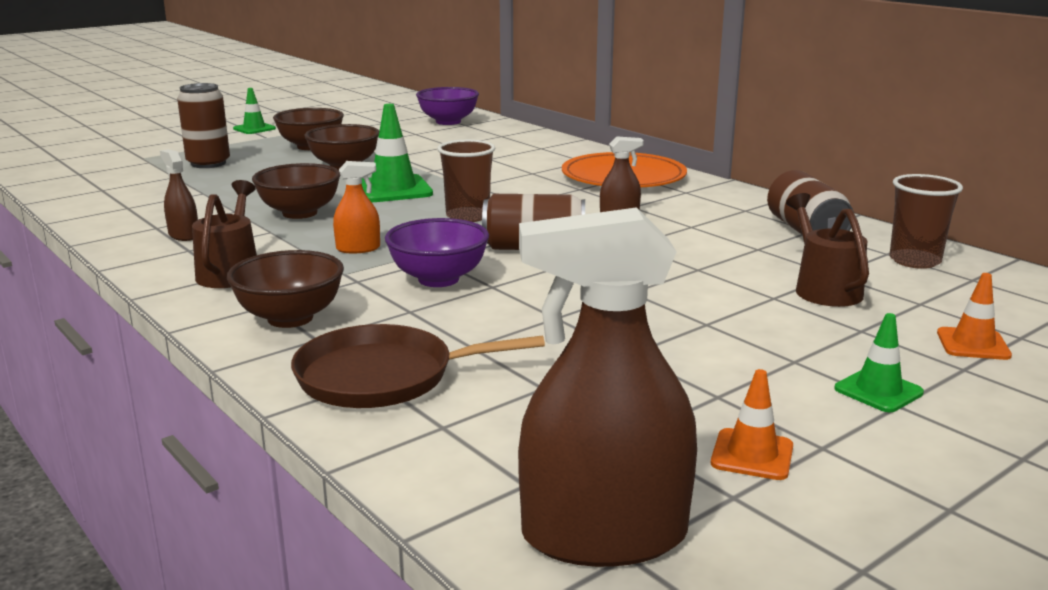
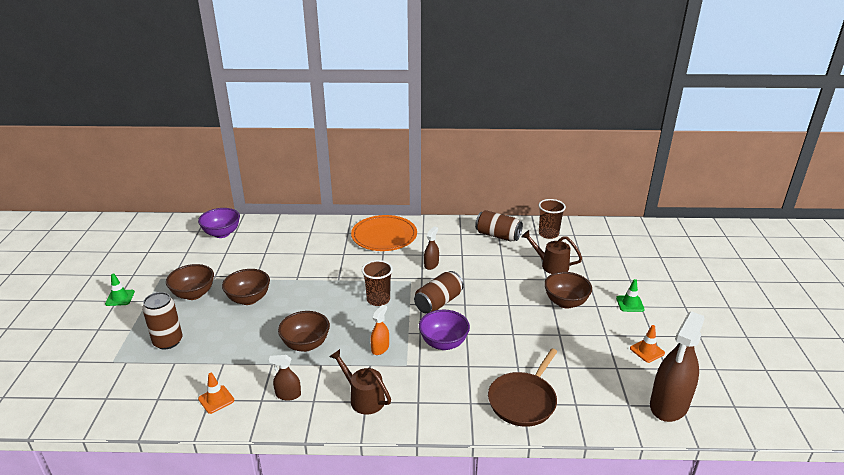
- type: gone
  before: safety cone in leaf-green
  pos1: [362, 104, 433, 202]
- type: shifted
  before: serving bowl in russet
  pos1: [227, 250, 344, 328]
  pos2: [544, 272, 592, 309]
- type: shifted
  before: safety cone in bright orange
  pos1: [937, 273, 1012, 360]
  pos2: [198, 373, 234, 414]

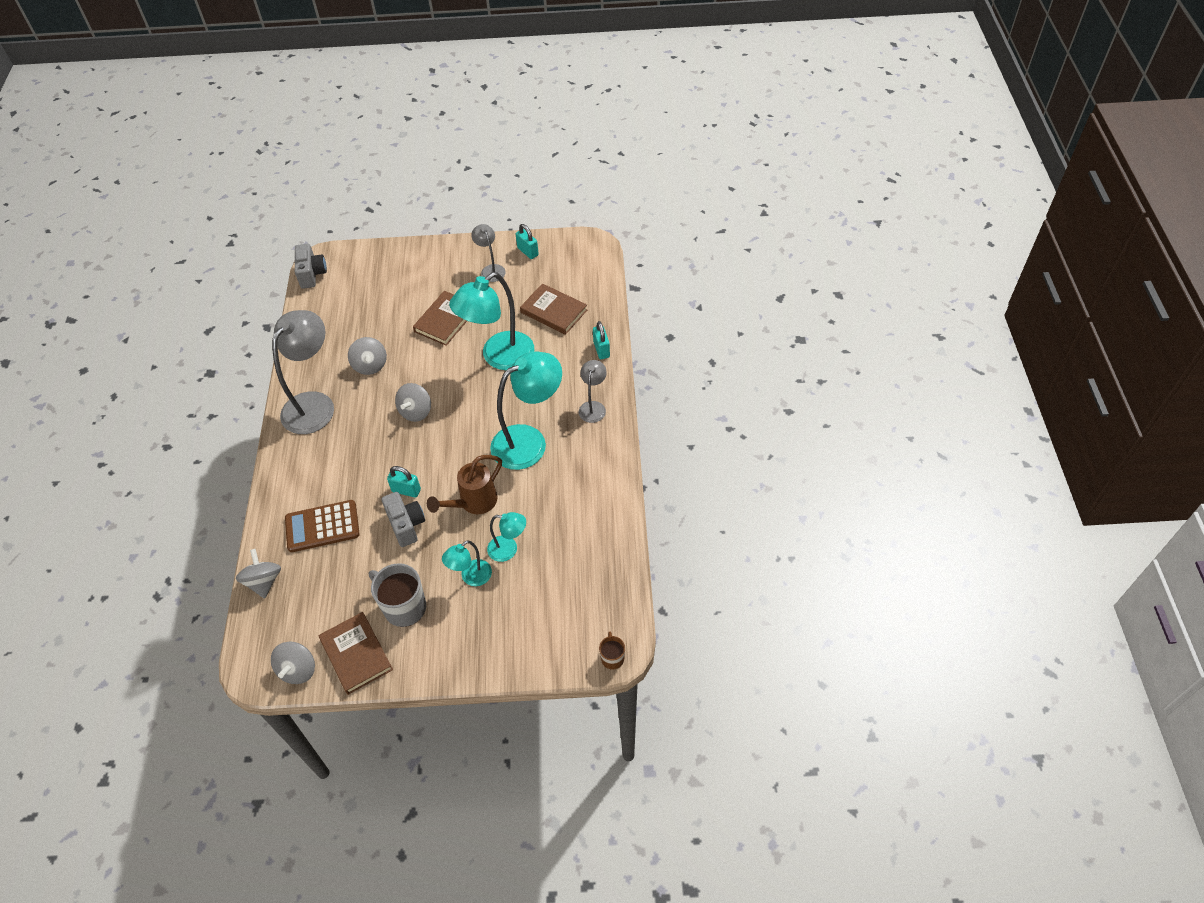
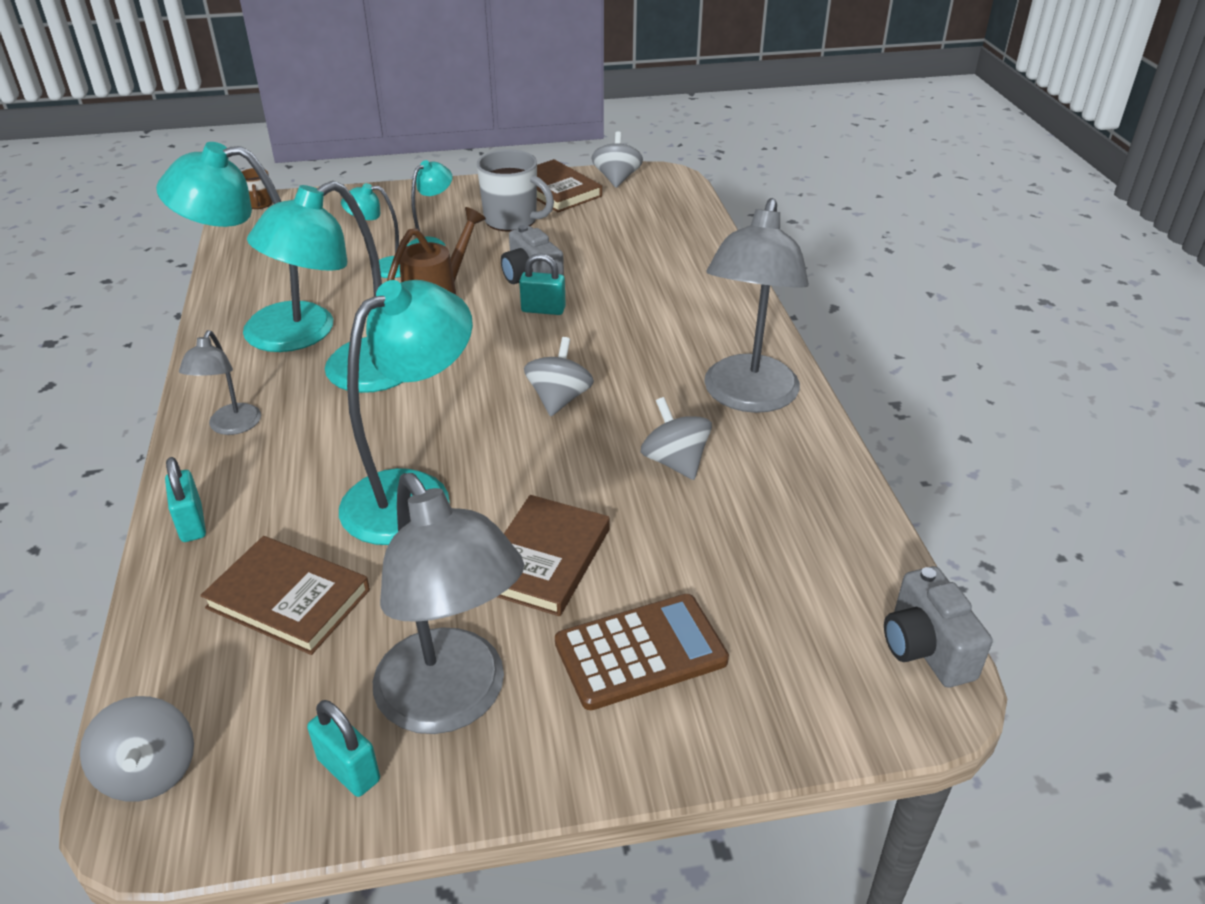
- type: new
  after: lamp in turquoise
  pos2: [156, 142, 333, 352]
- type: shifted
  before: whirligig in ash-grey
  pos1: [236, 549, 281, 599]
  pos2: [80, 696, 194, 801]
- type: shifted
  before: calculator in russet
  pos1: [285, 500, 360, 552]
  pos2: [555, 594, 729, 710]
- type: scaled
  before: lamp in ash-grey
  pos1: [471, 224, 506, 282]
  pos2: [373, 473, 524, 734]
  scale: 1.97

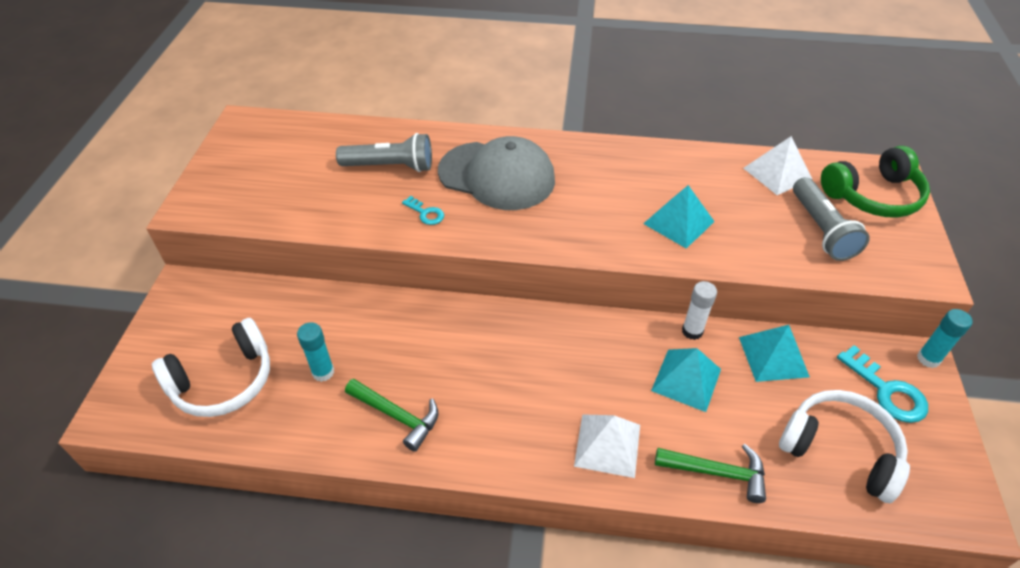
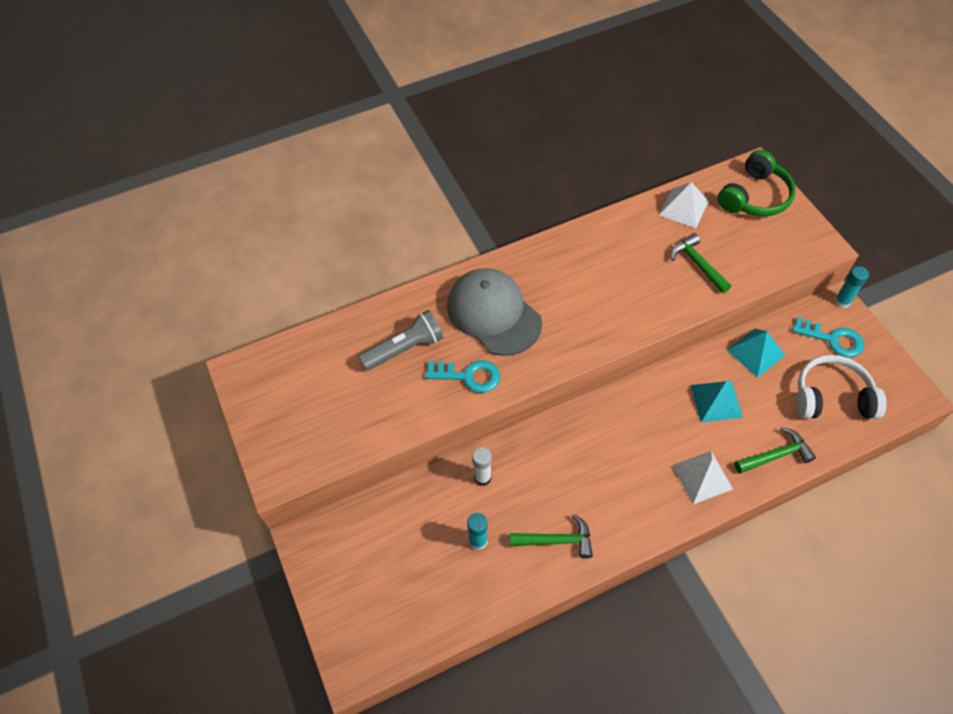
- type: gone
  before: over-ear headphones in snow-white
  pos1: [152, 318, 270, 417]
- type: gone
  before: pyramid shape in turquoise
  pos1: [643, 185, 715, 249]
- type: gone
  before: pocket torch in ash-grey
  pos1: [793, 177, 870, 261]
- type: new
  after: hammer in leaf-green
  pos2: [671, 233, 731, 293]
- type: shifted
  before: glue in snow-white
  pos1: [682, 281, 717, 340]
  pos2: [472, 447, 492, 486]
- type: rotated
  before: cap in ash-grey
  pos1: [438, 136, 555, 210]
  pos2: [447, 268, 542, 356]
  turn: -120
- type: scaled
  before: door key in turquoise
  pos1: [402, 196, 444, 225]
  pos2: [425, 360, 500, 393]
  scale: 1.74

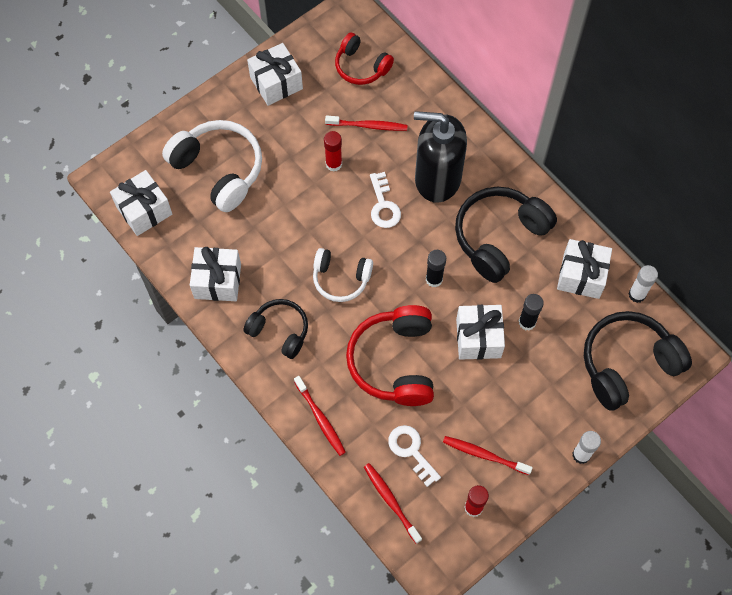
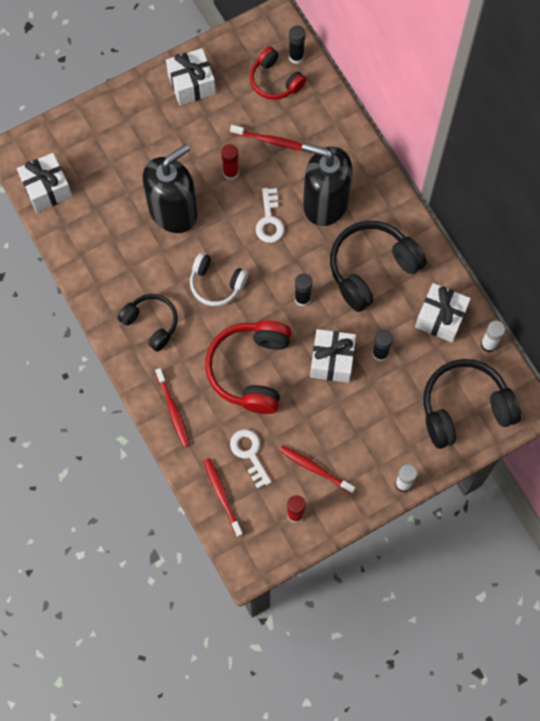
- type: gone
  before: over-ear headphones in snow-white
  pos1: [162, 120, 262, 212]
- type: gone
  before: gift in snow-white
  pos1: [190, 247, 241, 301]
- type: new
  after: pump bottle in black
  pos2: [143, 144, 198, 233]
- type: new
  after: glue in black
  pos2: [289, 25, 305, 64]

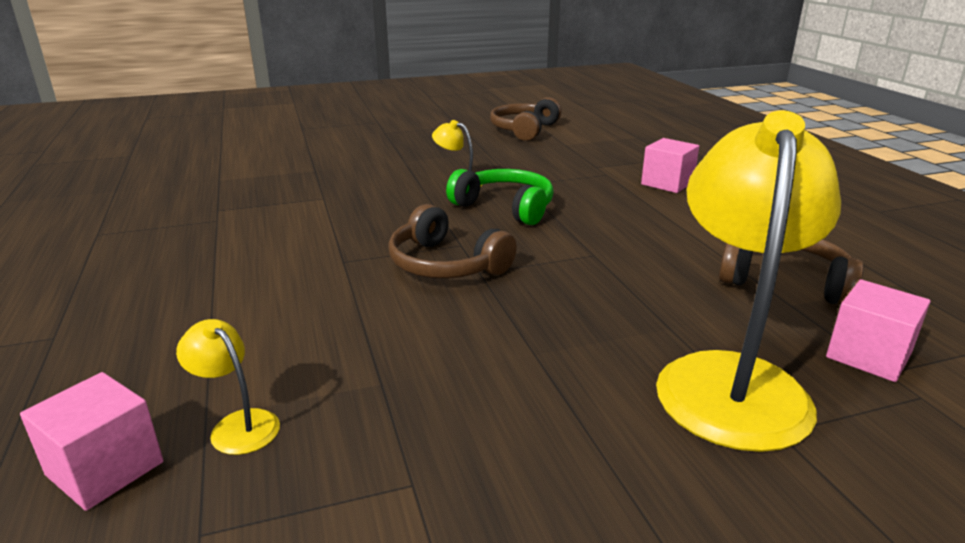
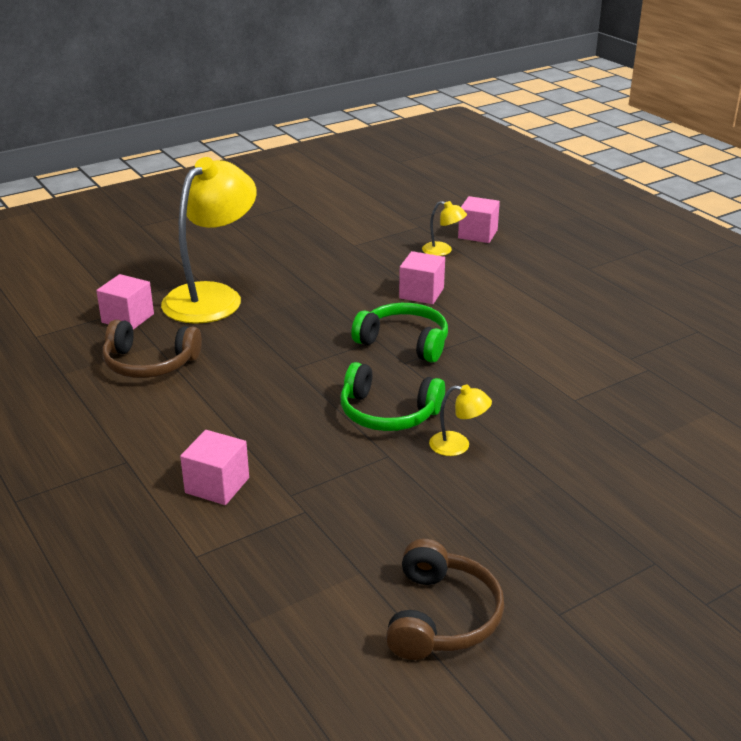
- type: new
  after: solid cube in rose-pink
  pos2: [399, 251, 445, 304]
- type: repainted
  before: over-ear headphones in russet
  after: over-ear headphones in leaf-green
  pos1: [388, 204, 517, 279]
  pos2: [351, 303, 448, 363]
- type: rotated
  before: lamp in bright yellow
  pos1: [656, 111, 841, 452]
  pos2: [161, 157, 257, 324]
  turn: -150

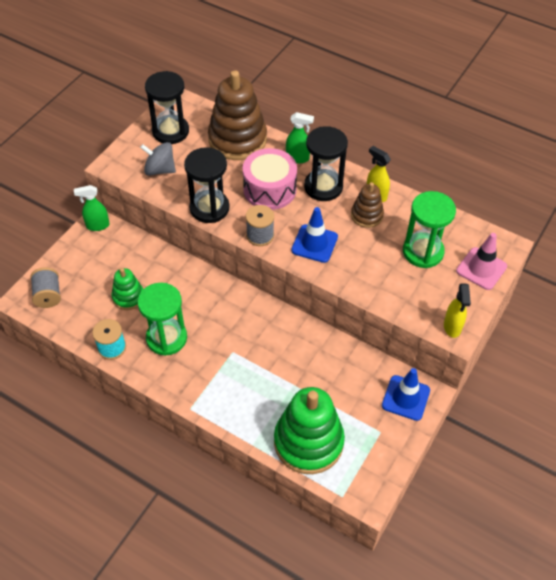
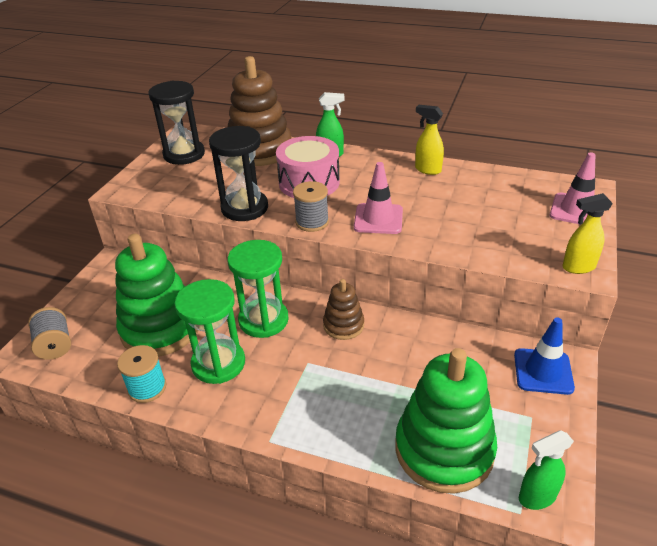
- type: gone
  before: whirligig in ash-grey
  pos1: [140, 142, 176, 176]
- type: gone
  before: sandglass in black
  pos1: [304, 126, 348, 201]
- type: shifted
  before: sprayer in leaf-green
  pos1: [74, 185, 110, 231]
  pos2: [519, 430, 574, 510]
- type: shifted
  before: ring stacker in russet
  pos1: [351, 182, 384, 228]
  pos2: [323, 279, 364, 340]
- type: shifted
  before: sandglass in leaf-green
  pos1: [403, 191, 456, 268]
  pos2: [227, 240, 289, 338]
- type: repainted
  before: safety cone in cobalt
  after: safety cone in rose-pink
  pos1: [291, 207, 338, 263]
  pos2: [354, 162, 403, 234]
- type: rotated
  before: sprayer in bright yellow
  pos1: [444, 283, 471, 338]
  pos2: [562, 193, 613, 274]
  turn: 90
- type: scaled
  before: ring stacker in leaf-green
  pos1: [112, 268, 143, 310]
  pos2: [115, 234, 198, 357]
  scale: 1.94

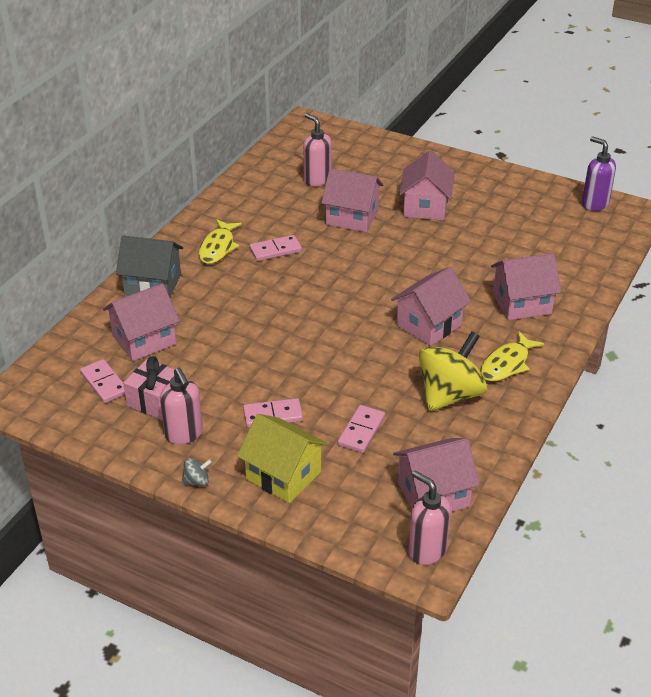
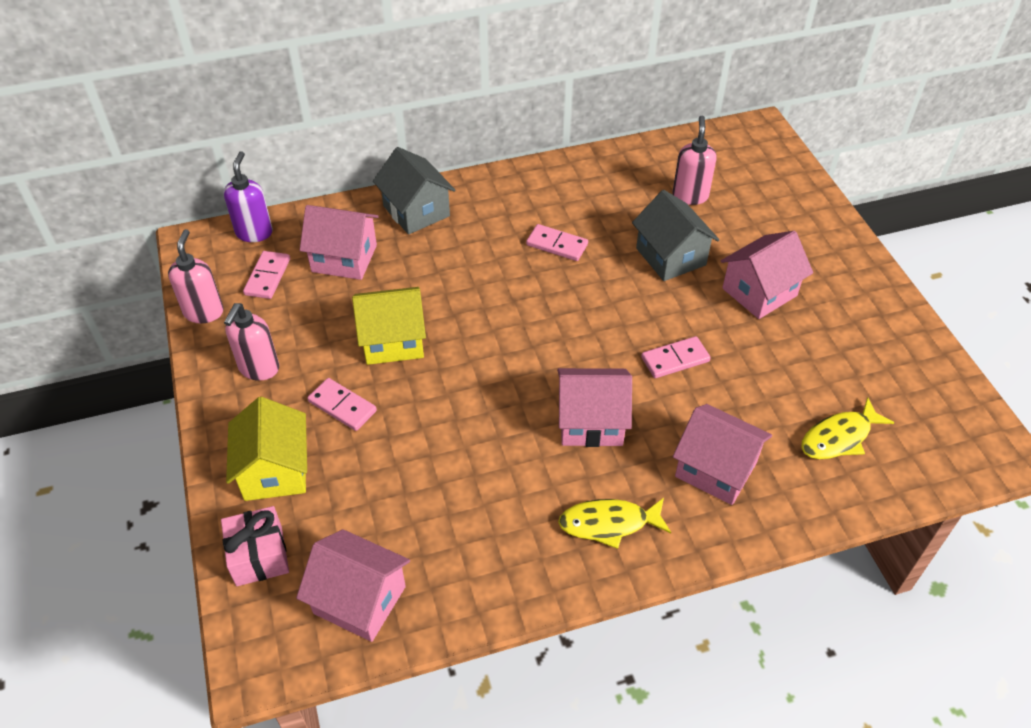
- type: gone
  before: whirligig in ash-grey
  pos1: [182, 458, 212, 486]
- type: gone
  before: whirligig in bright yellow
  pos1: [419, 332, 487, 412]
- type: new
  after: toy house in bright yellow
  pos2: [352, 287, 426, 365]
- type: shifted
  before: gift in rose-pink
  pos1: [123, 356, 175, 420]
  pos2: [221, 506, 289, 586]
- type: shifted
  before: toy fish in bright yellow
  pos1: [199, 219, 242, 264]
  pos2: [801, 397, 894, 459]
- type: shifted
  before: domino in rose-pink
  pos1: [338, 405, 385, 453]
  pos2: [641, 336, 711, 378]
- type: shifted
  before: pump bottle in rose-pink
  pos1: [408, 470, 451, 565]
  pos2: [168, 229, 224, 323]
- type: shifted
  before: pump bottle in royal purple
  pos1: [582, 136, 616, 211]
  pos2: [223, 151, 273, 242]
- type: repainted
  before: toy house in rose-pink
  after: toy house in ash-grey
  pos1: [321, 168, 384, 232]
  pos2: [632, 190, 719, 281]

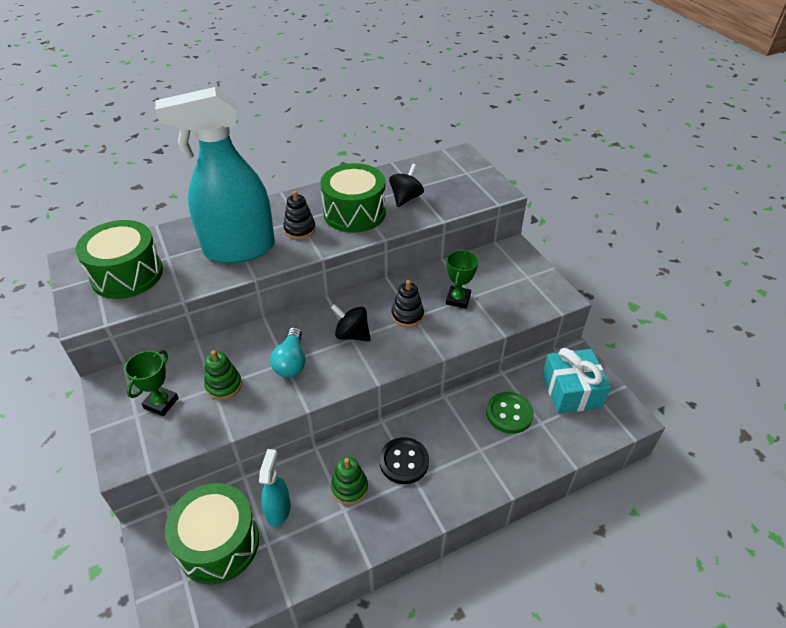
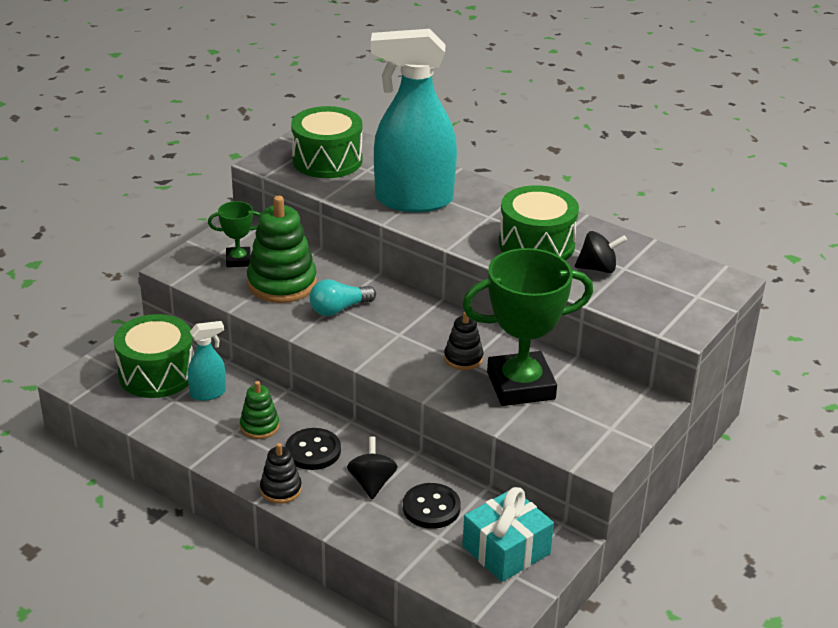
- type: shifted
  before: ring stacker in black
  pos1: [283, 191, 316, 239]
  pos2: [260, 443, 302, 504]
- type: shifted
  before: whirligig in black
  pos1: [331, 304, 371, 341]
  pos2: [347, 436, 398, 499]
- type: repainted
  before: button in leaf-green
  after: button in black
  pos1: [486, 392, 534, 434]
  pos2: [403, 483, 461, 529]
- type: rotated
  before: sprayer in turquoise
  pos1: [155, 87, 275, 263]
  pos2: [371, 29, 457, 212]
  turn: -45
- type: scaled
  before: ring stacker in leaf-green
  pos1: [204, 350, 242, 400]
  pos2: [247, 196, 317, 303]
  scale: 1.89
- type: scaled
  before: trophy in leaf-green
  pos1: [446, 250, 478, 309]
  pos2: [462, 248, 593, 406]
  scale: 2.1

